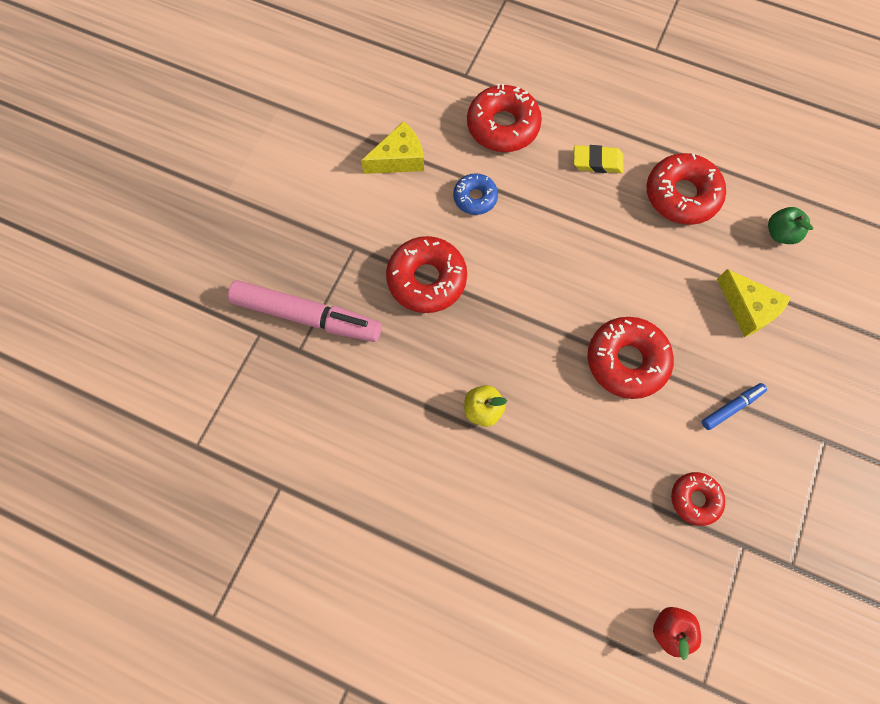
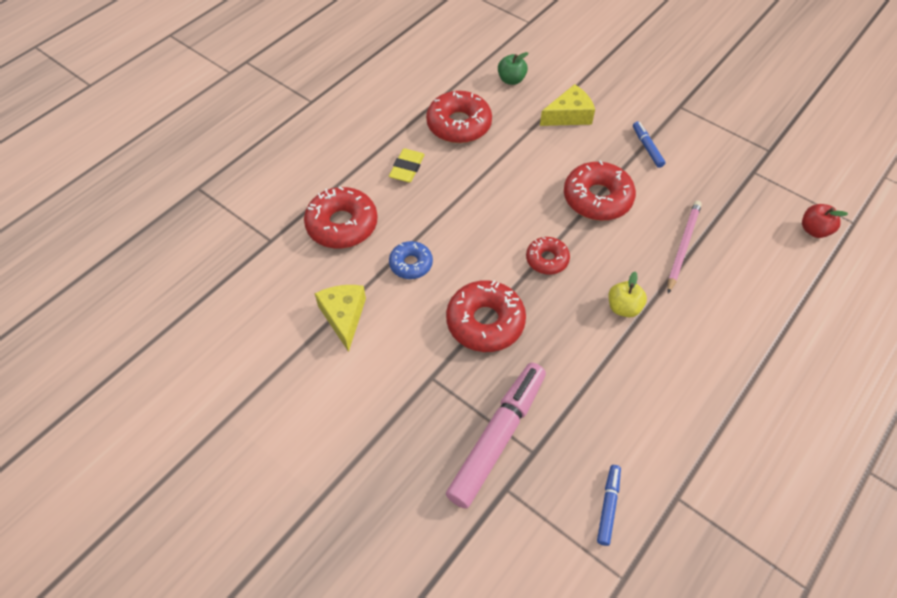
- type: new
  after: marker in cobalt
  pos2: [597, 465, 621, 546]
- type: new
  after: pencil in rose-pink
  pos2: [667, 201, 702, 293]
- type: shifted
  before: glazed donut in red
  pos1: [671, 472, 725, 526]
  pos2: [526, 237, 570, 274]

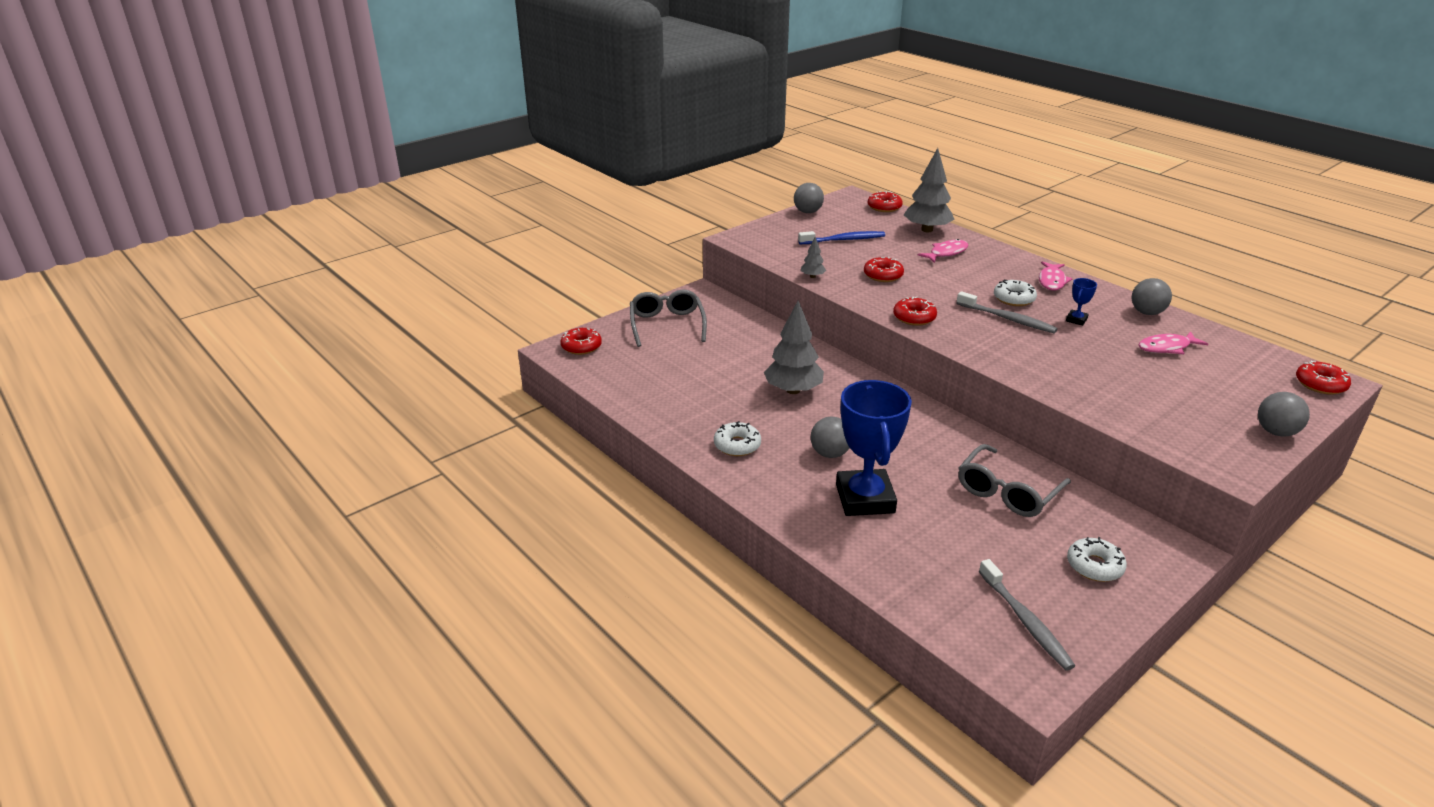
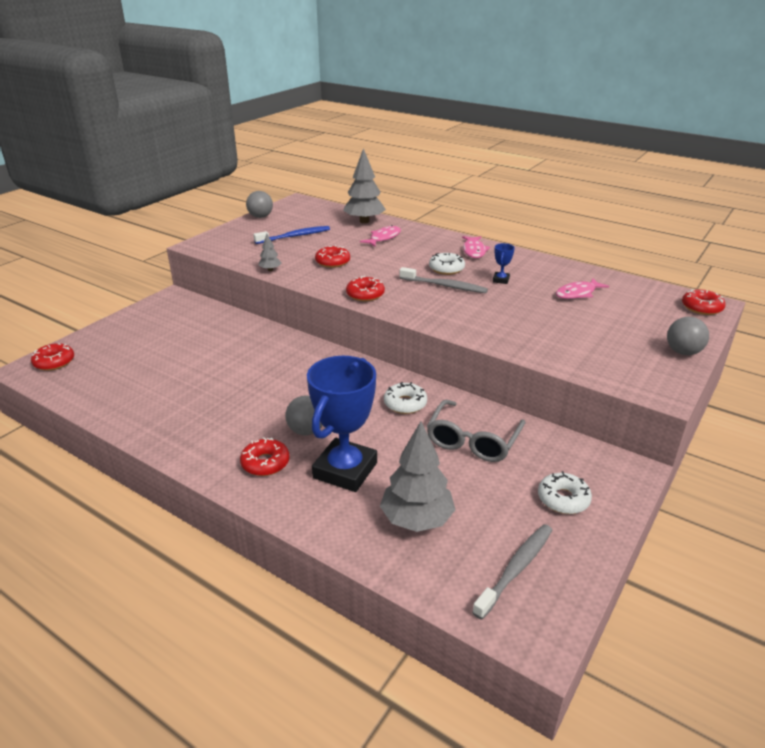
- type: gone
  before: glasses in ash-grey
  pos1: [630, 290, 707, 347]
- type: gone
  before: play ball in ash-grey
  pos1: [1132, 278, 1172, 315]
- type: shifted
  before: glazed donut in snow-white
  pos1: [714, 421, 761, 456]
  pos2: [384, 382, 427, 414]
- type: shifted
  before: fir tree in ash-grey
  pos1: [764, 301, 824, 394]
  pos2: [380, 421, 455, 532]
- type: shifted
  before: glazed donut in red
  pos1: [868, 191, 903, 212]
  pos2: [240, 437, 289, 476]
- type: rotated
  before: trophy in cobalt
  pos1: [836, 380, 912, 516]
  pos2: [307, 356, 377, 492]
  turn: 45
- type: rotated
  before: tooth brush in ash-grey
  pos1: [979, 559, 1075, 671]
  pos2: [472, 524, 552, 620]
  turn: -105

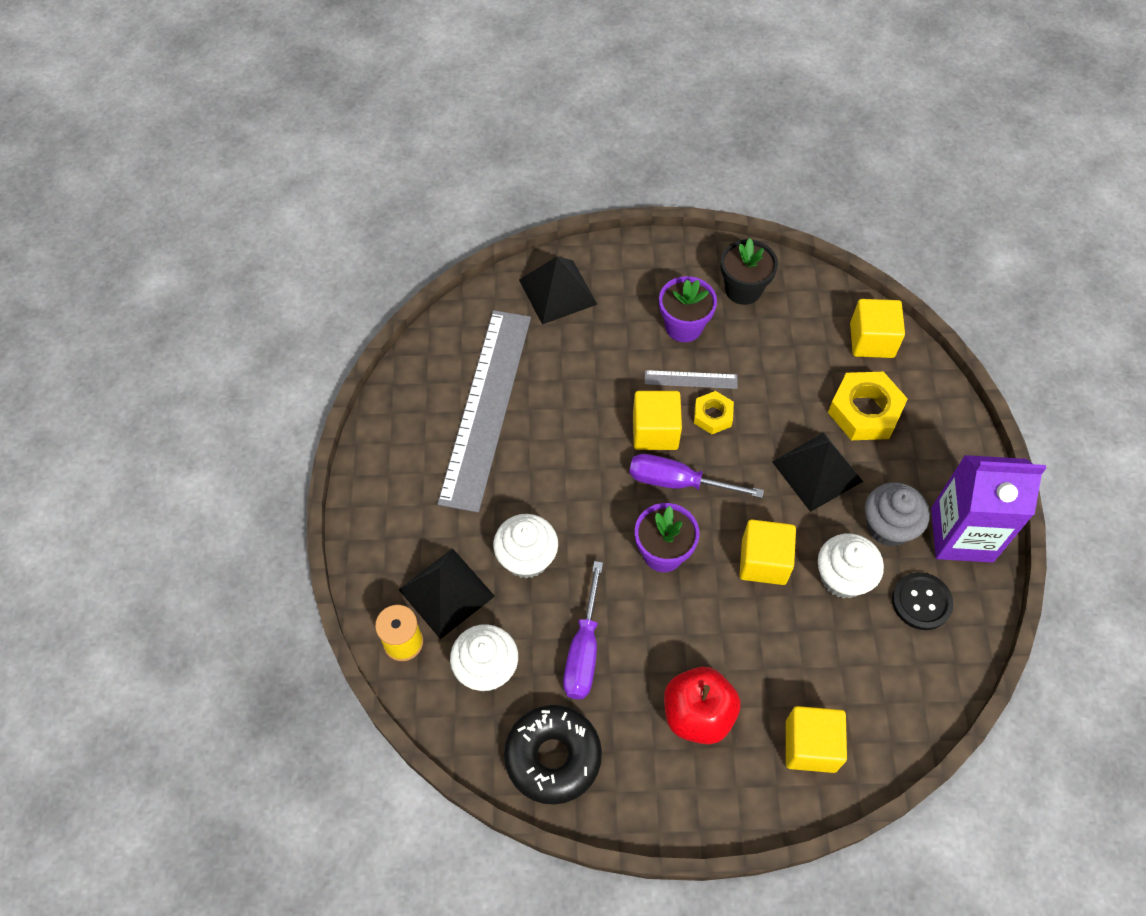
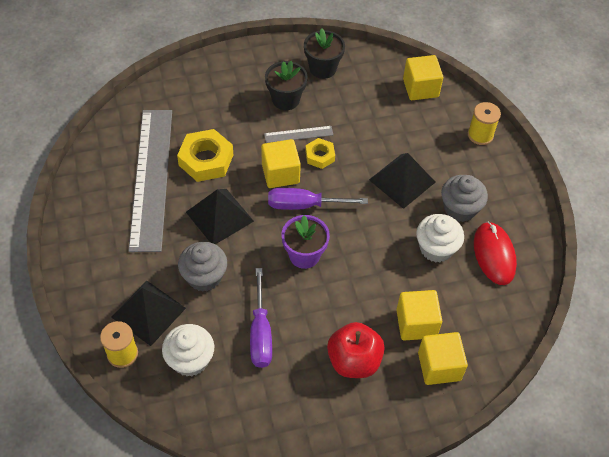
- type: gone
  before: glazed donut in black
  pos1: [504, 705, 602, 805]
- type: gone
  before: juice carton in royal purple
  pos1: [931, 455, 1046, 563]
- type: new
  after: bobbin in bright yellow
  pos2: [468, 102, 501, 145]
- type: shifted
  before: pyramid shape in black
  pos1: [519, 256, 597, 325]
  pos2: [186, 189, 254, 244]
- type: shifted
  before: solid cube in bright yellow
  pos1: [739, 520, 796, 585]
  pos2: [396, 290, 442, 341]
- type: shifted
  before: hexagon nut in bright yellow
  pos1: [828, 372, 908, 440]
  pos2: [177, 129, 233, 182]
- type: swapped
  before: button in black
  after: PC mouse in red
  pos1: [892, 572, 953, 630]
  pos2: [474, 221, 517, 285]
- type: repainted
  before: cupcake in snow-white
  after: cupcake in ash-grey
  pos1: [493, 514, 558, 579]
  pos2: [178, 242, 227, 292]
- type: repainted
  before: potted plant in royal purple
  after: potted plant in black
  pos1: [659, 276, 717, 342]
  pos2: [265, 61, 308, 110]

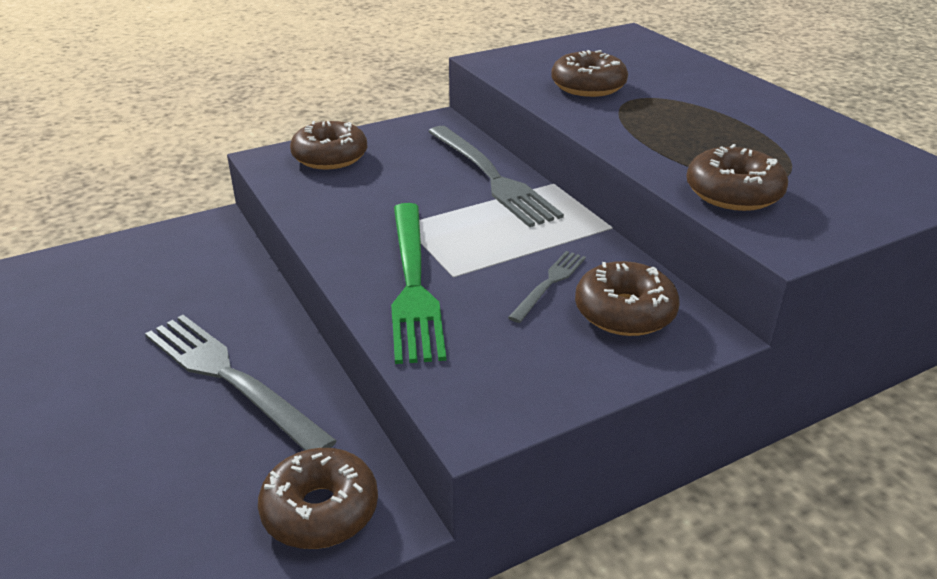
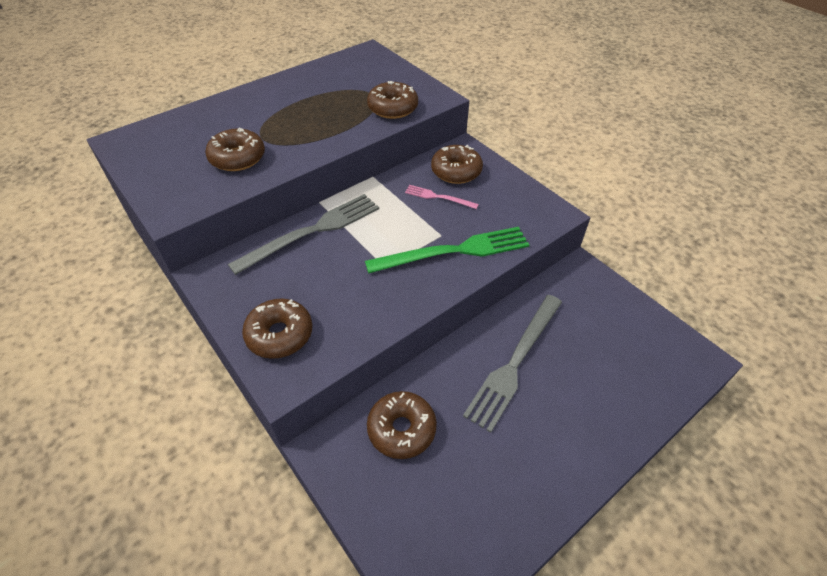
- type: shifted
  before: glazed donut in russet
  pos1: [258, 448, 378, 549]
  pos2: [367, 391, 437, 459]
- type: repainted
  before: fork in ash-grey
  after: fork in rose-pink
  pos1: [508, 251, 586, 323]
  pos2: [405, 185, 479, 209]

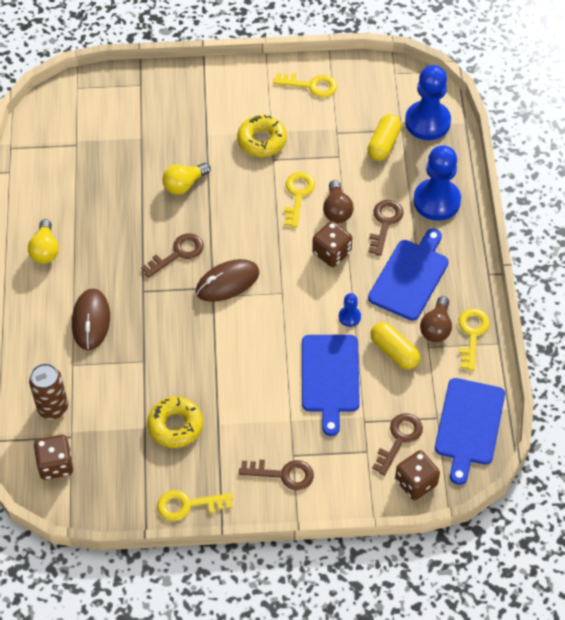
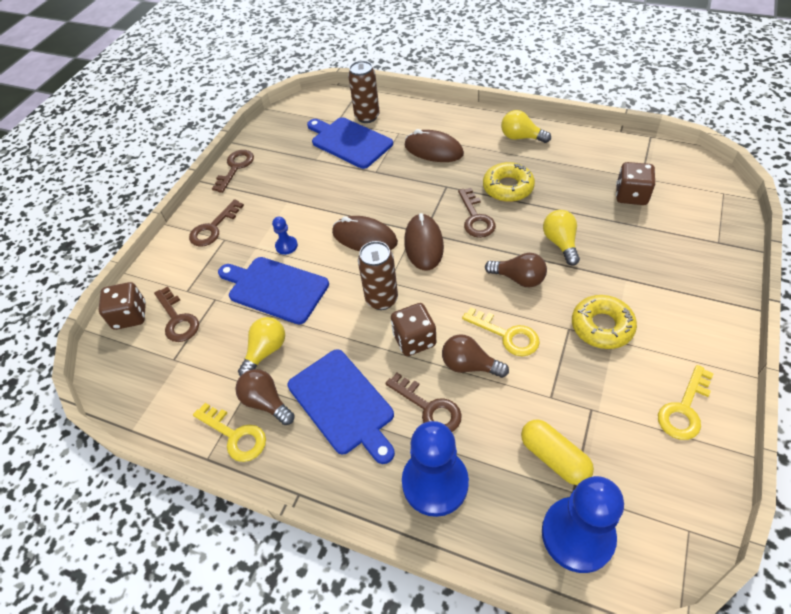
- type: new
  after: PC mouse in russet
  pos2: [332, 216, 398, 251]
- type: new
  after: soda can in russet
  pos2: [358, 241, 398, 310]
- type: new
  after: bulb in russet
  pos2: [485, 253, 547, 287]
- type: shifted
  before: game die in russet
  pos1: [34, 435, 73, 480]
  pos2: [616, 162, 655, 205]
- type: shifted
  before: glazed donut in bright yellow
  pos1: [147, 397, 203, 448]
  pos2: [483, 162, 535, 202]
- type: shifted
  before: game pawn in cobalt
  pos1: [339, 293, 361, 327]
  pos2: [272, 217, 298, 255]
- type: shifted
  before: chopping board in cobalt
  pos1: [435, 378, 505, 485]
  pos2: [307, 117, 393, 169]
- type: swapped
  before: pill shape in bright yellow
  after: bulb in bright yellow
  pos1: [371, 322, 420, 369]
  pos2: [238, 317, 285, 376]
- type: repainted
  before: door key in bright yellow
  after: door key in russet
  pos1: [157, 490, 233, 521]
  pos2: [212, 150, 254, 193]

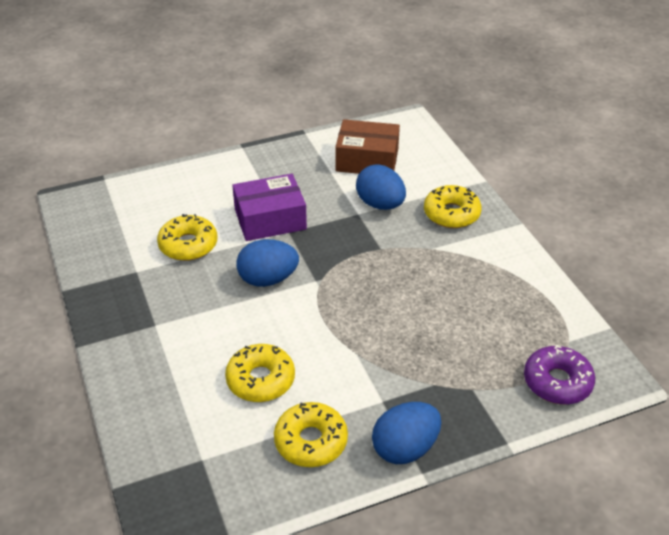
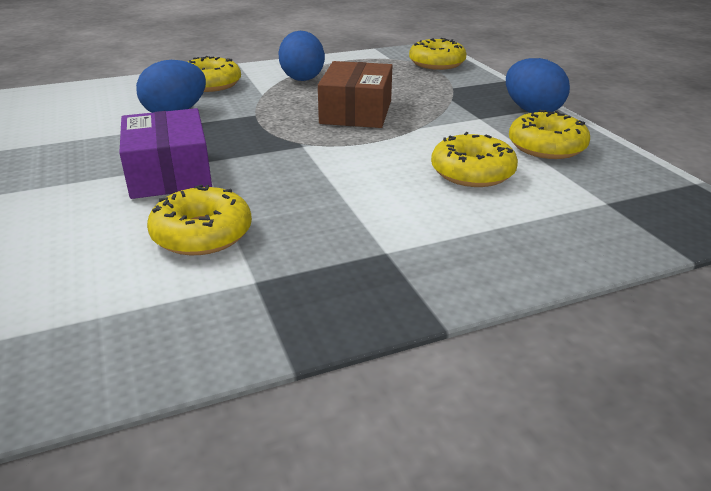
- type: shifted
  before: egg shape in cobalt
  pos1: [236, 239, 299, 287]
  pos2: [278, 31, 325, 81]
- type: shifted
  before: box in russet
  pos1: [335, 119, 400, 174]
  pos2: [318, 61, 392, 128]
- type: repainted
  before: glazed donut in royal purple
  after: glazed donut in bright yellow
  pos1: [524, 345, 595, 405]
  pos2: [409, 38, 467, 70]

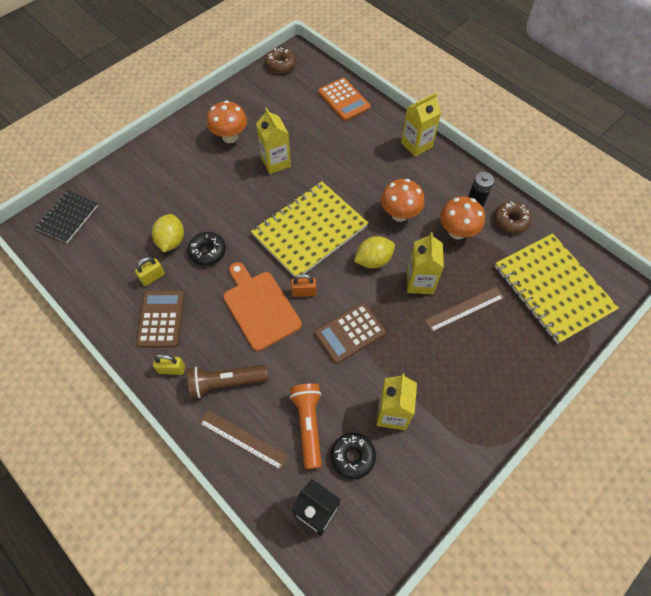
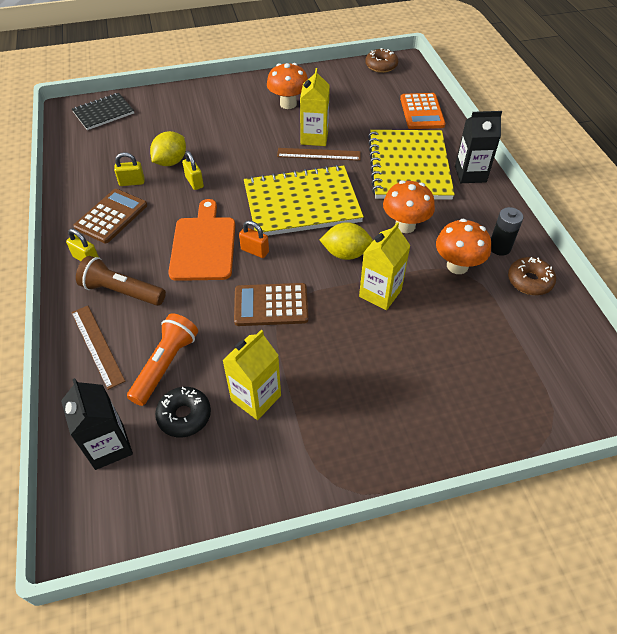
- type: shifted
  before: measuring stick in russet
  pos1: [424, 287, 504, 332]
  pos2: [277, 148, 361, 161]
- type: shifted
  before: notebook in bright yellow
  pos1: [495, 233, 619, 344]
  pos2: [368, 130, 455, 200]
- type: swapped
  before: glazed donut in black
  after: padlock in bright yellow
  pos1: [188, 232, 226, 265]
  pos2: [182, 151, 204, 190]
- type: repainted
  before: juice carton in bright yellow
  after: juice carton in black
  pos1: [401, 93, 441, 157]
  pos2: [455, 111, 502, 183]

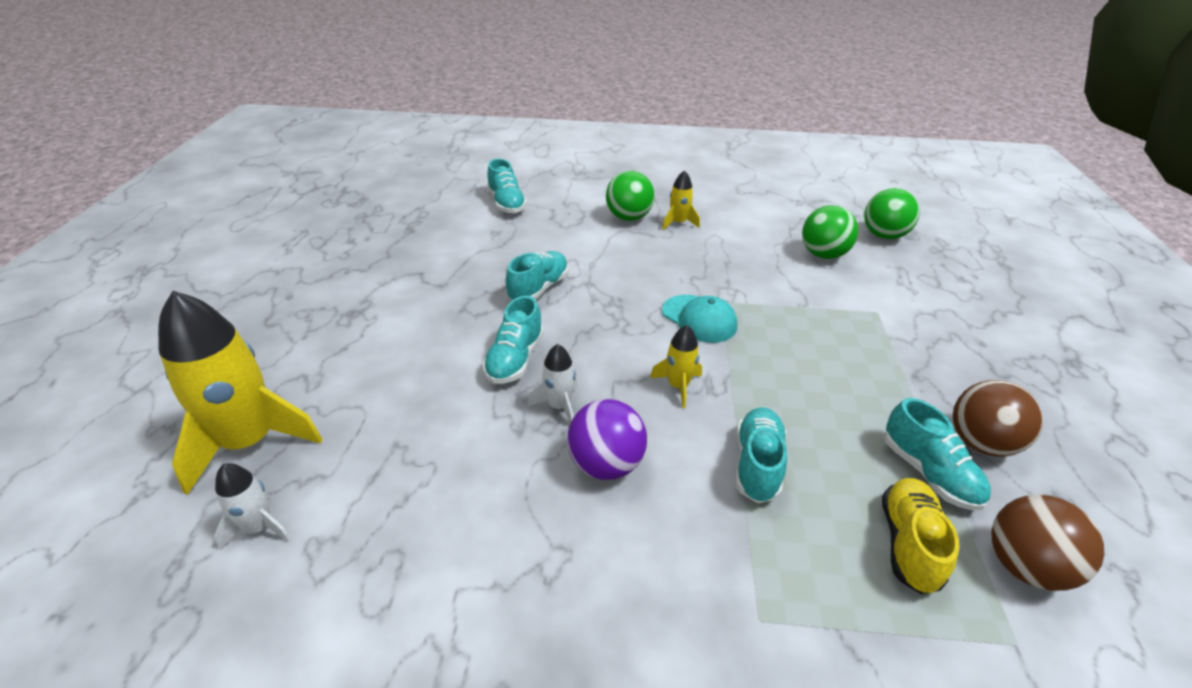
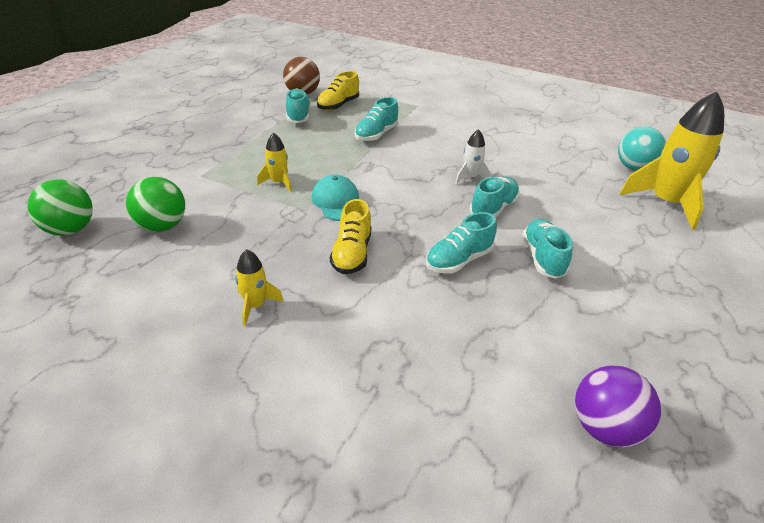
- type: gone
  before: play ball in leaf-green
  pos1: [606, 171, 655, 221]
- type: gone
  before: play ball in russet
  pos1: [953, 380, 1043, 457]
- type: new
  after: shoe in bright yellow
  pos2: [330, 199, 372, 274]
- type: shifted
  before: shoe in turquoise
  pos1: [487, 159, 527, 213]
  pos2: [522, 219, 573, 279]
- type: shifted
  before: play ball in royal purple
  pos1: [567, 399, 647, 480]
  pos2: [575, 366, 661, 447]
- type: shifted
  before: spaceship in bright yellow
  pos1: [650, 325, 702, 408]
  pos2: [257, 132, 292, 192]
- type: swapped
  before: spaceship in snow-white
  after: play ball in turquoise
  pos1: [214, 463, 291, 550]
  pos2: [618, 126, 666, 171]

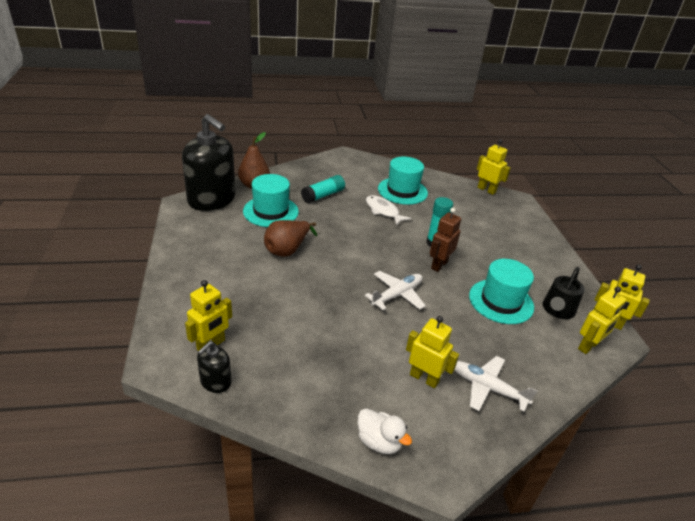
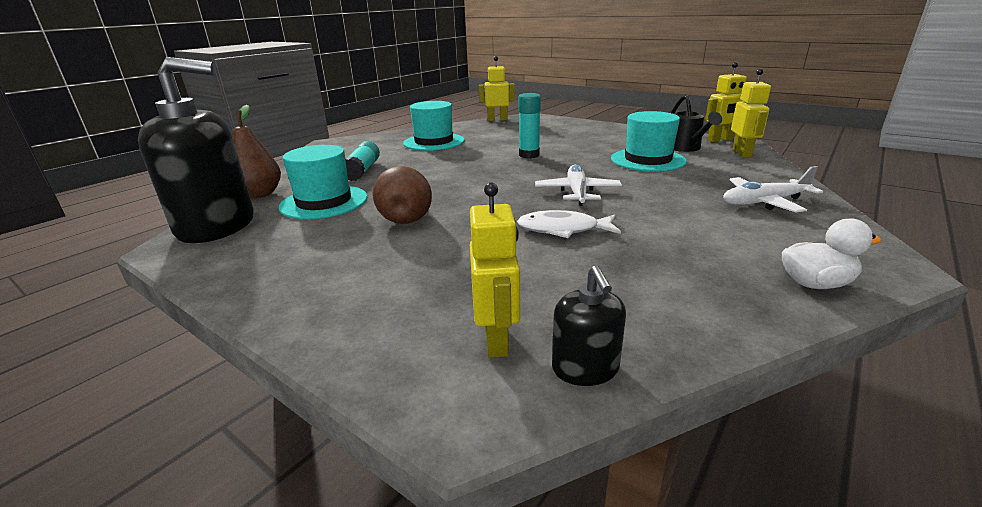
- type: gone
  before: robot in bright yellow
  pos1: [406, 316, 459, 388]
- type: gone
  before: robot in russet
  pos1: [430, 208, 461, 272]
- type: shifted
  before: toy fish in snow-white
  pos1: [366, 195, 412, 226]
  pos2: [517, 210, 621, 238]

